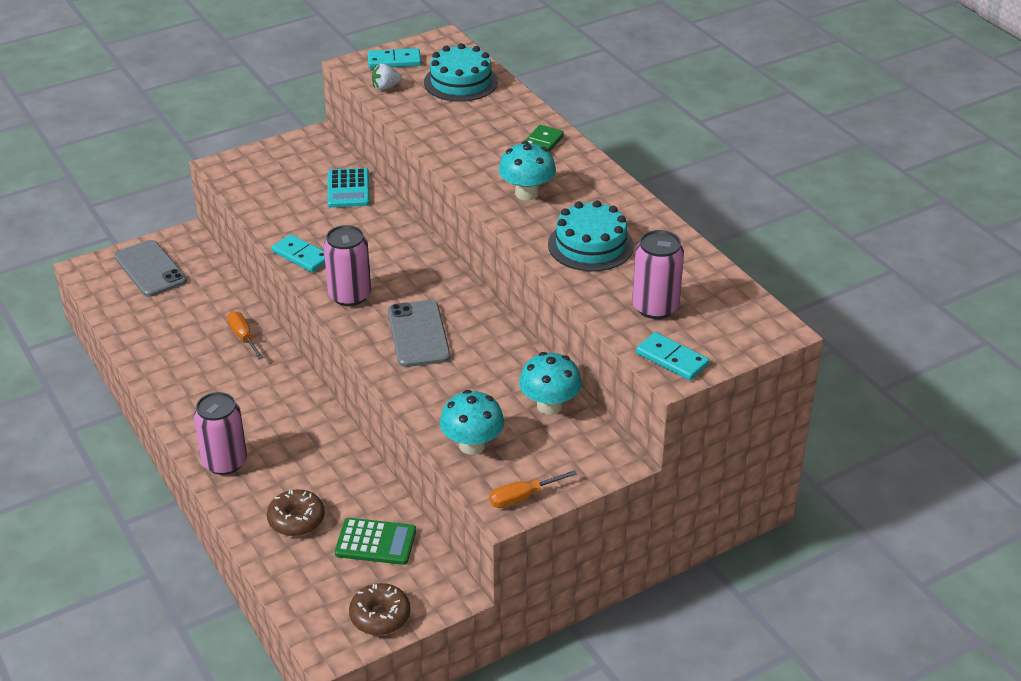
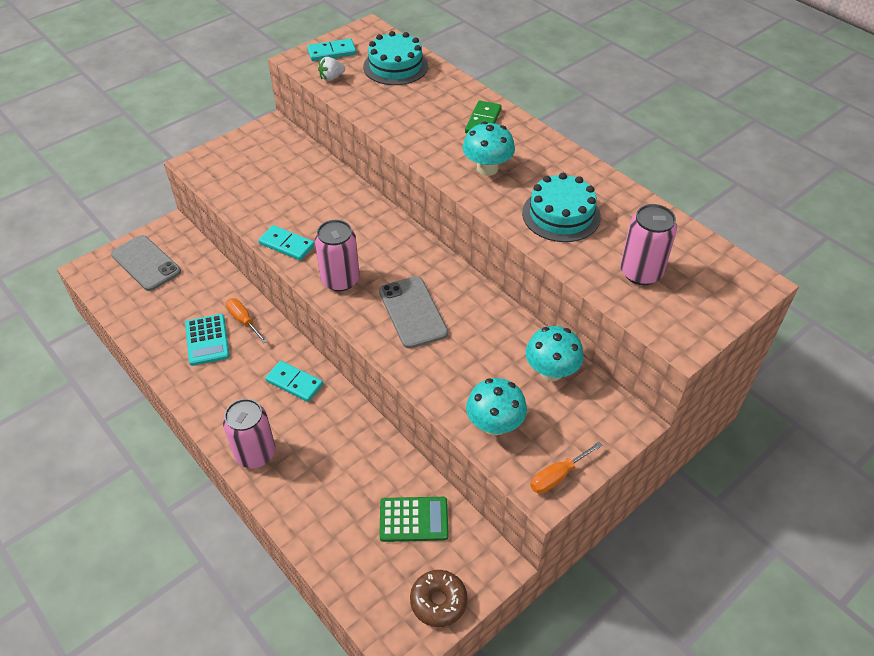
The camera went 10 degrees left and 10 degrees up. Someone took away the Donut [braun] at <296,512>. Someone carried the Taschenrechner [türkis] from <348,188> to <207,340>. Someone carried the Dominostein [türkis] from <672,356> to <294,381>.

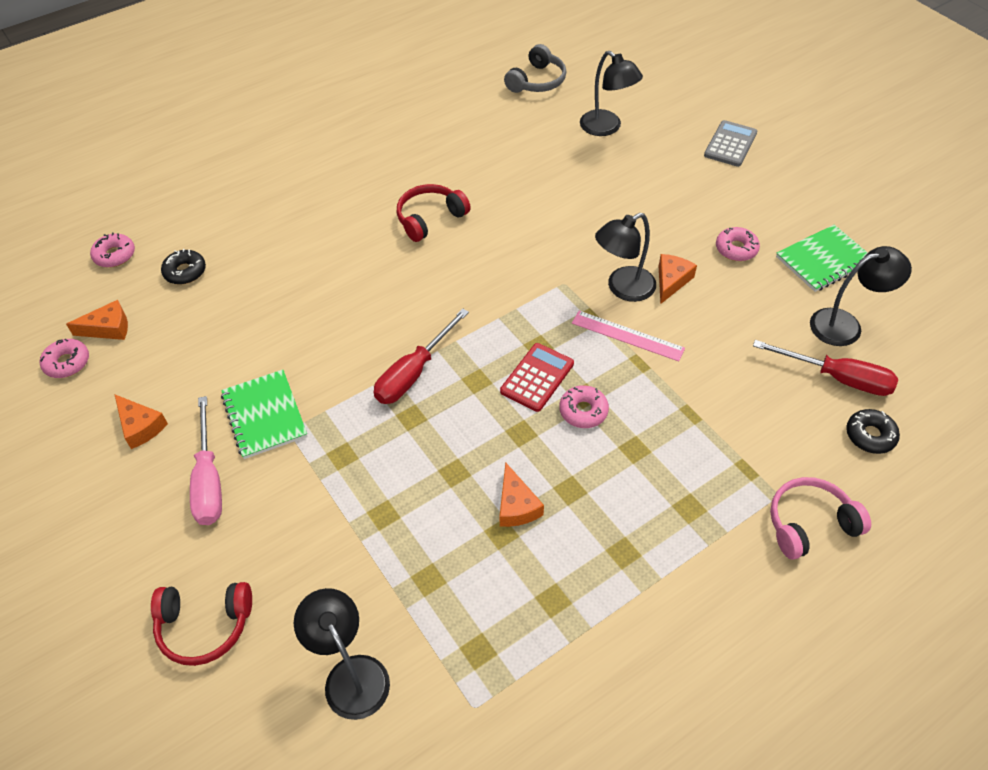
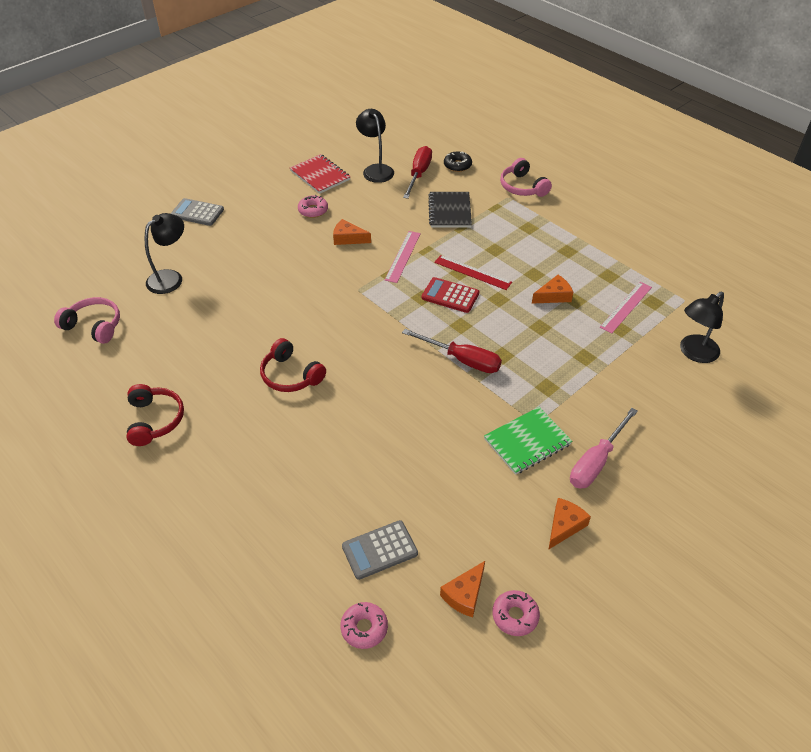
The camera went 100 degrees left and 5 degrees down. Someone took away the Lampe [schwarz] at <625,257>. Someone put down the Notizbuch [schwarz] at <450,210>. Someone put down the Lineal [rosa] at <626,308>. Someone carried the Kopfhörer [rot] from <201,624> to <155,415>. Someone swapped the Donut [schwarz] at <183,267> for the Taschenrechner [grau] at <380,550>. Someone swapped the Donut [rosa] at <584,406> for the Lineal [rot] at <473,272>. Someone repainted the Kopfhörer [grau] at <535,68>, which became the Kopfhörer [rosa] at <87,320>. Someone repainted the Notizbuch [grün] at <822,258>, which became the Notizbuch [rot] at <320,174>. Someone rotated the Käse [orange] at <97,320> by 120 degrees counterclockwise. Someone rotated the Schraubenzieher [rosa] at <206,460> by 150 degrees clockwise.

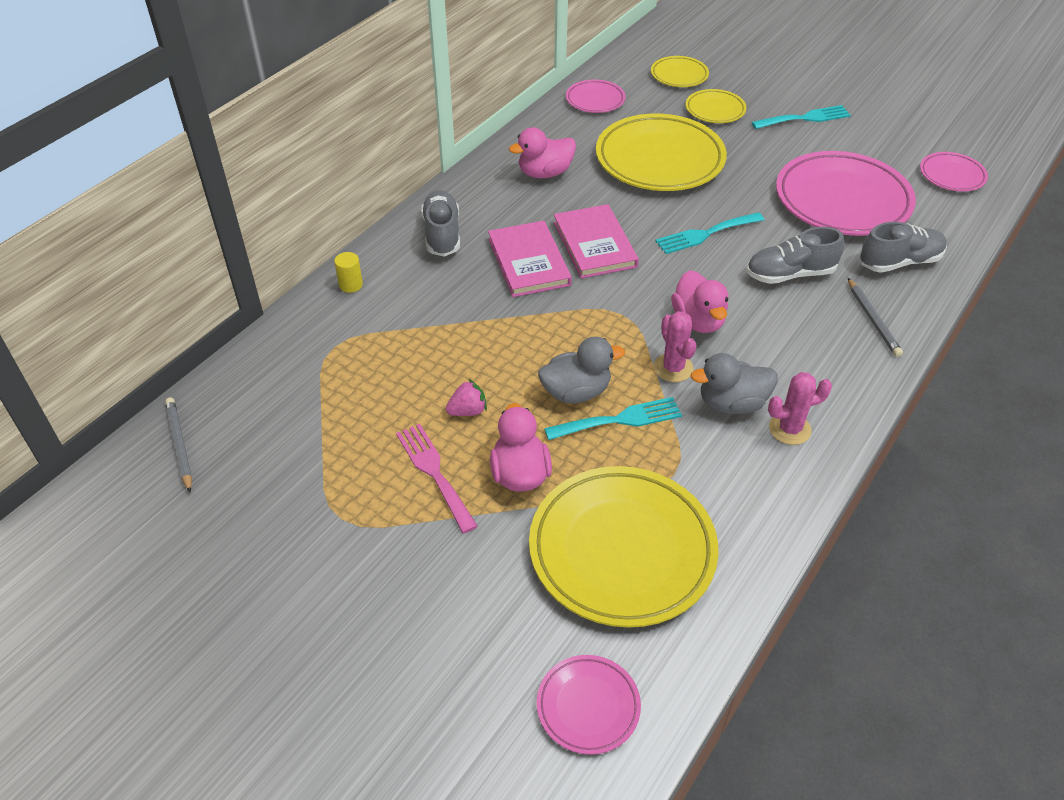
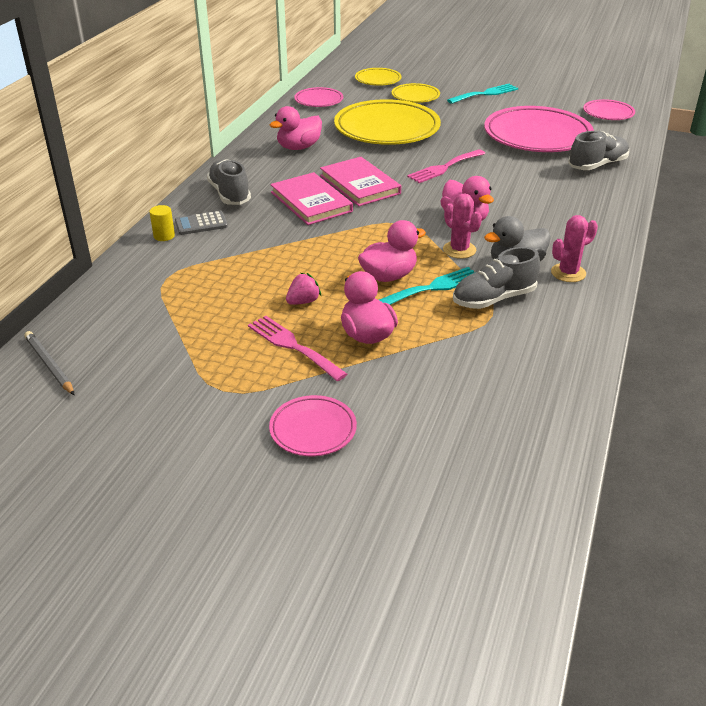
The camera went 15 degrees left and 10 degrees down. Someone took away the Teller [gelb] at <624,547>. Someone took away the Bleistift [grau] at <875,317>. Someone put down the Taschenrechner [grau] at <201,223>. Someone carried the Teller [rosa] from <589,705> to <313,425>. Someone carried the Schuh [grau] from <795,255> to <496,278>. Someone repainted the Ente [grau] at <581,370>, which became the Ente [rosa] at <392,251>. Someone repainted the Gabel [türkis] at <709,233>, which became the Gabel [rosa] at <446,166>.

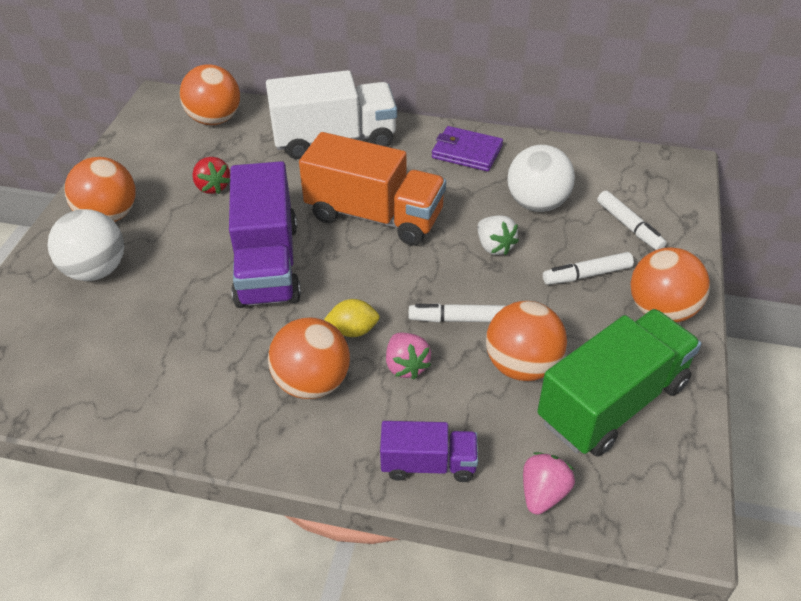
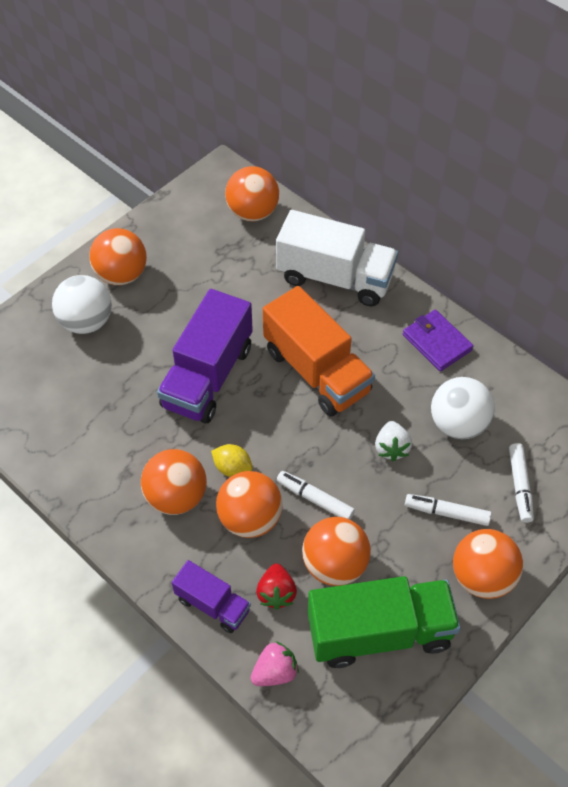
The camera went 30 degrees right and 10 degrees up. Someone carried the Erdbeere [rot] from <211,175> to <276,586>. Someone swapped the Erdbeere [rosa] at <408,356> for the Ball [orange] at <249,504>.

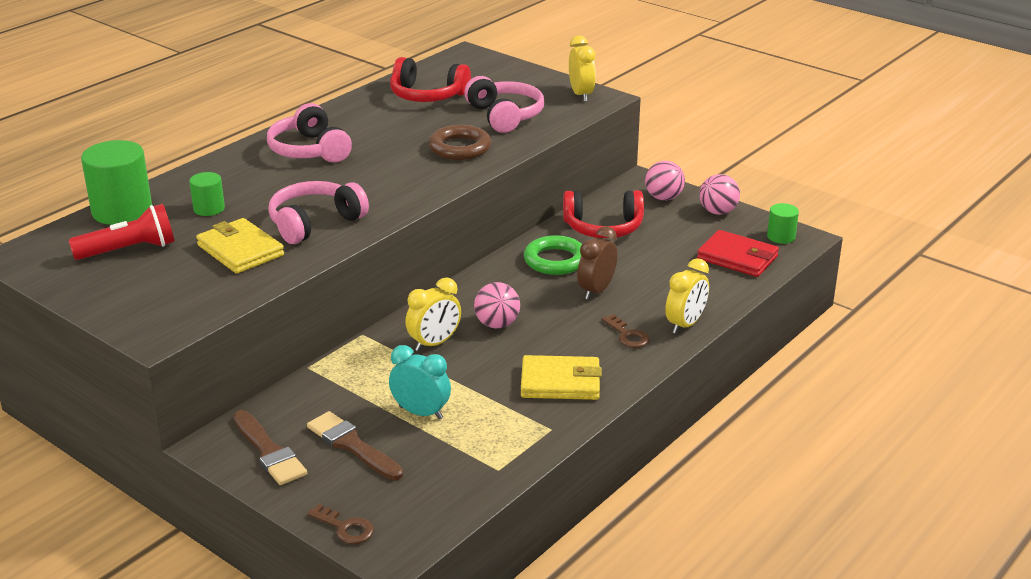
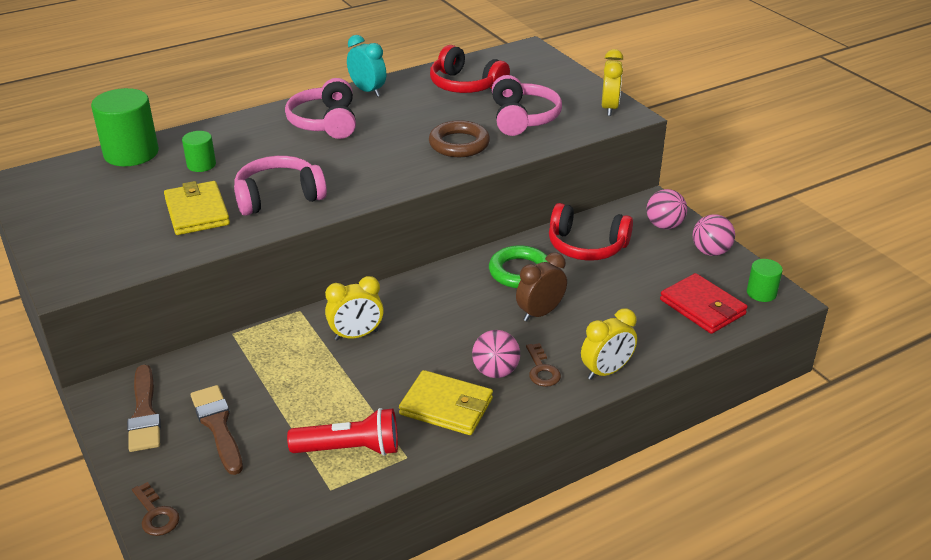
The camera went 20 degrees right and 5 degrees up. Someone carried the Taschenlampe [rot] from <122,232> to <342,432>. Someone carried the Wecker [türkis] from <420,382> to <366,66>. Someone carried the Ball [rosa] from <497,305> to <496,354>.

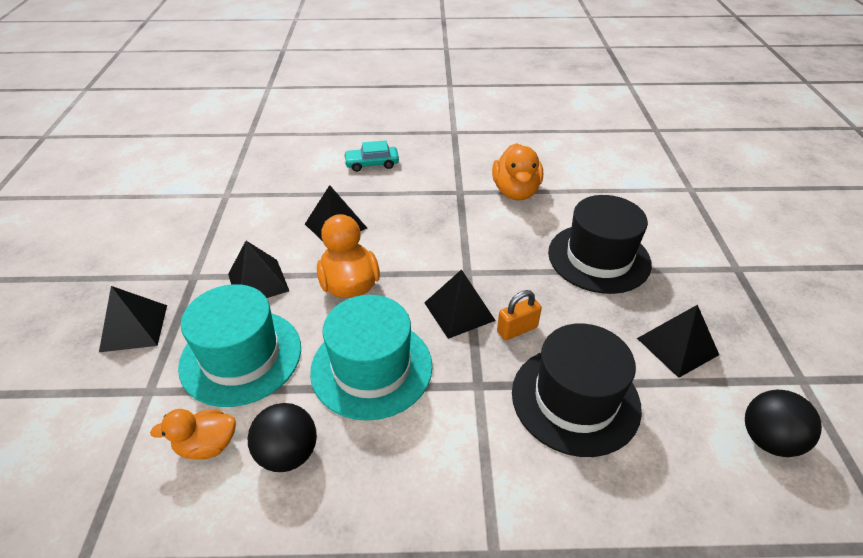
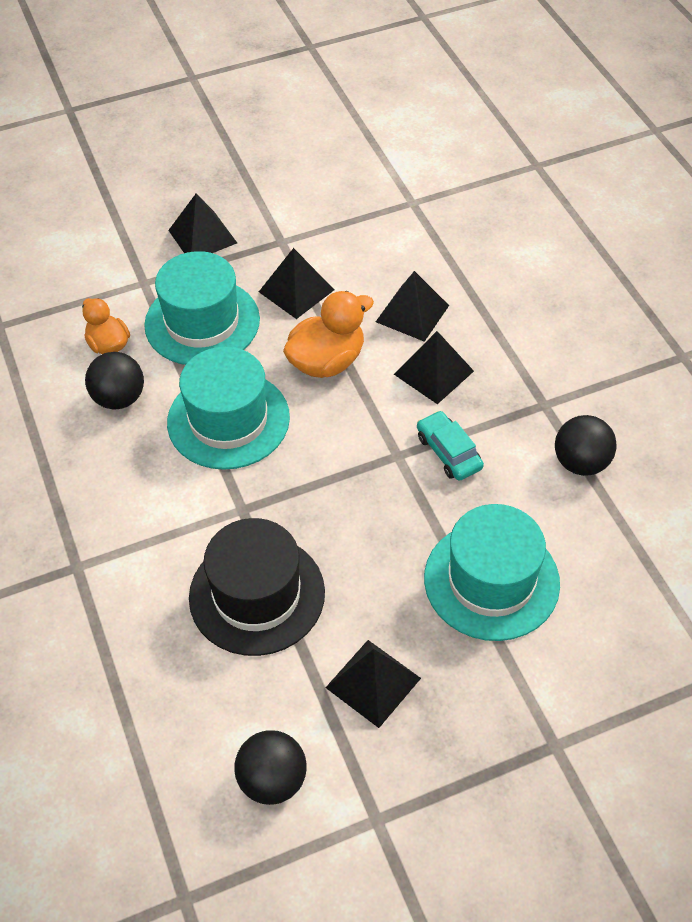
The camera went 70 degrees right and 10 degrees up. Someone took away the Vorhängeschloss [orange] at <519,315>. Someone carried the Auto [türkis] from <371,156> to <450,446>. Someone carried the Pyramide [schwarz] from <460,304> to <434,367>. Someone swapped the Ente [orange] at <517,171> for the Ball [schwarz] at <586,445>. Someone repainted the Hut [schwarz] at <600,244>, which became the Hut [türkis] at <492,572>.

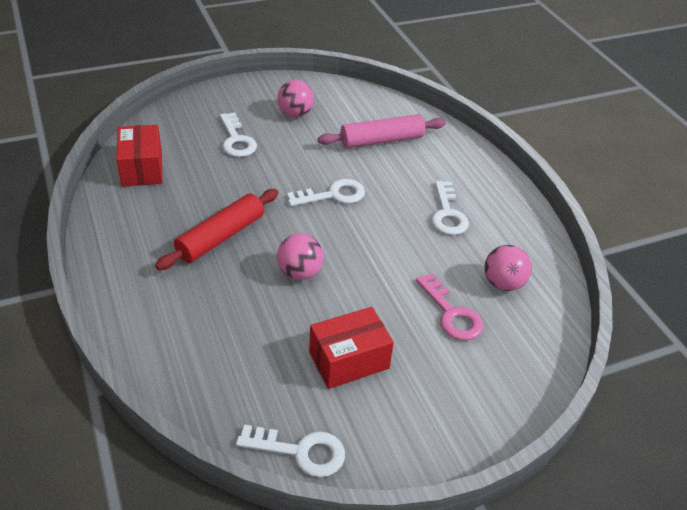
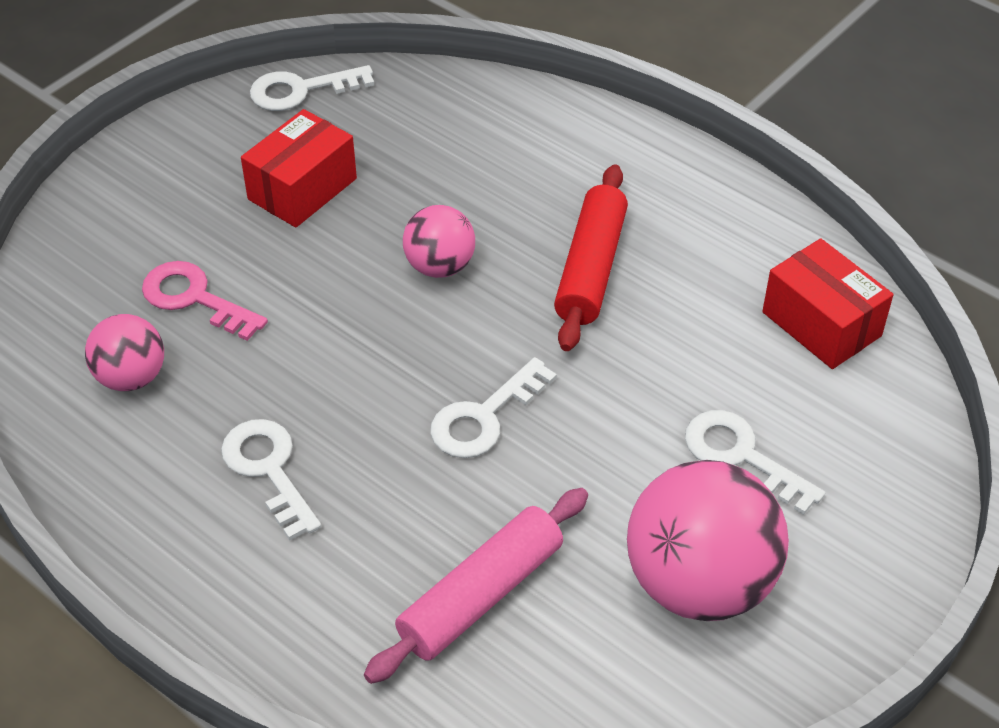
The camera went 155 degrees right and 5 degrees up. Someone scaled the Ball [rosa] at <295,98> by 1.83.

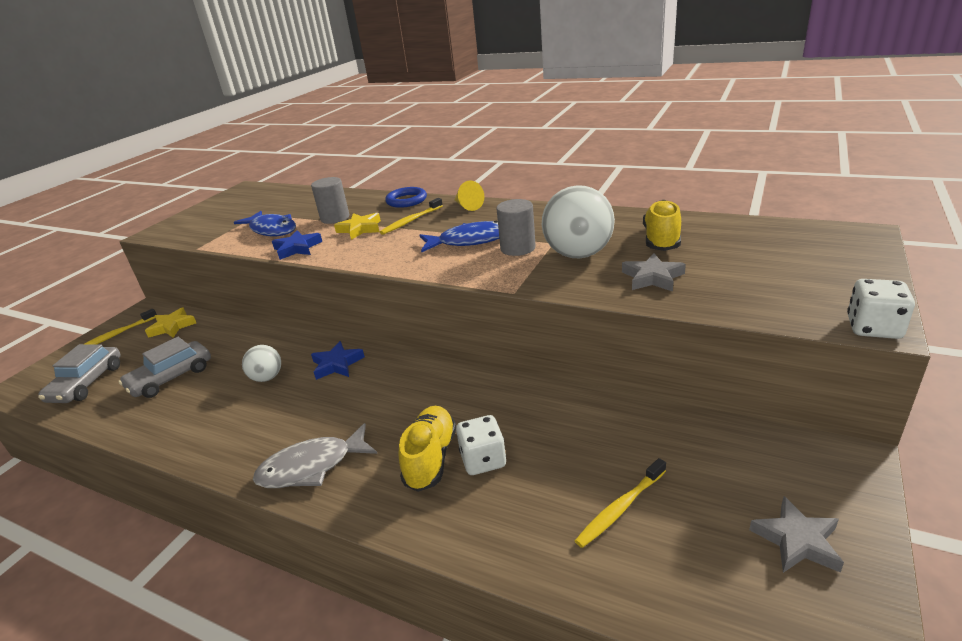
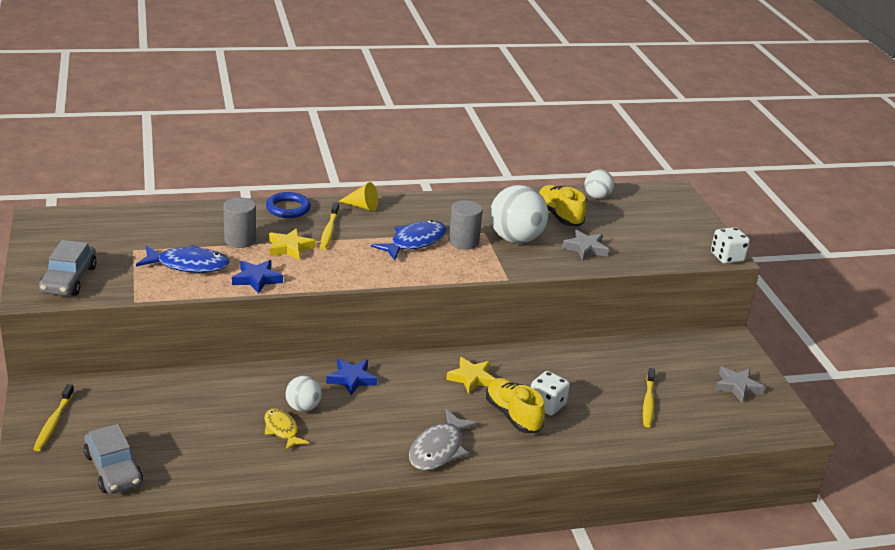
The camera went 45 degrees left and 0 degrees up. Someone put down the Fisch [gelb] at <286,429>. Someone put down the Ball [weiß] at <599,184>. Someone carried the Auto [grau] from <165,367> to <68,268>. Someone carried the Stern [gelb] from <170,322> to <470,375>.

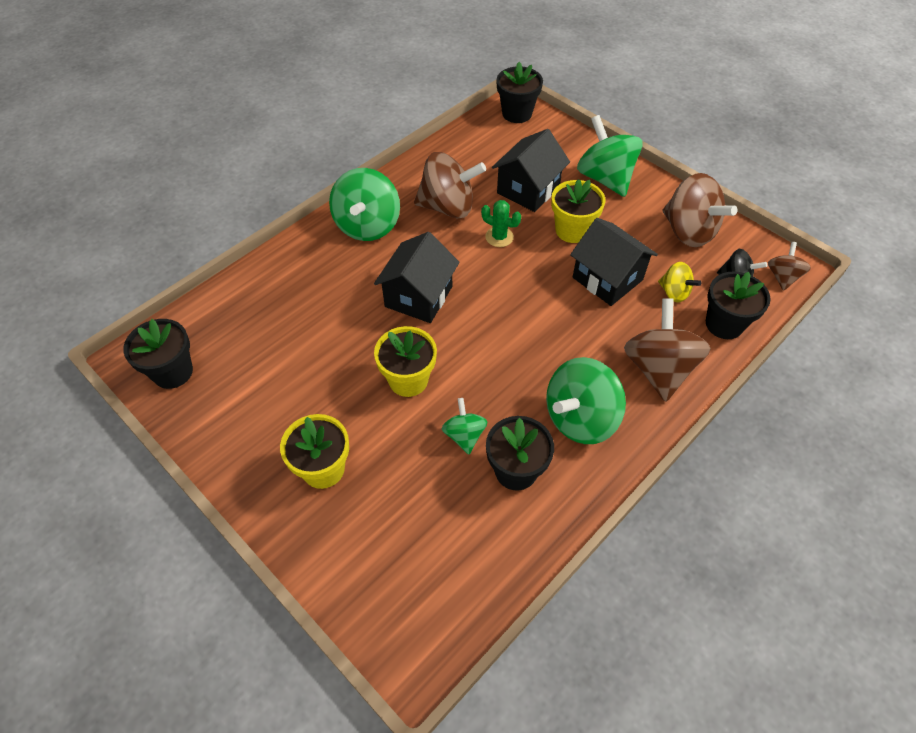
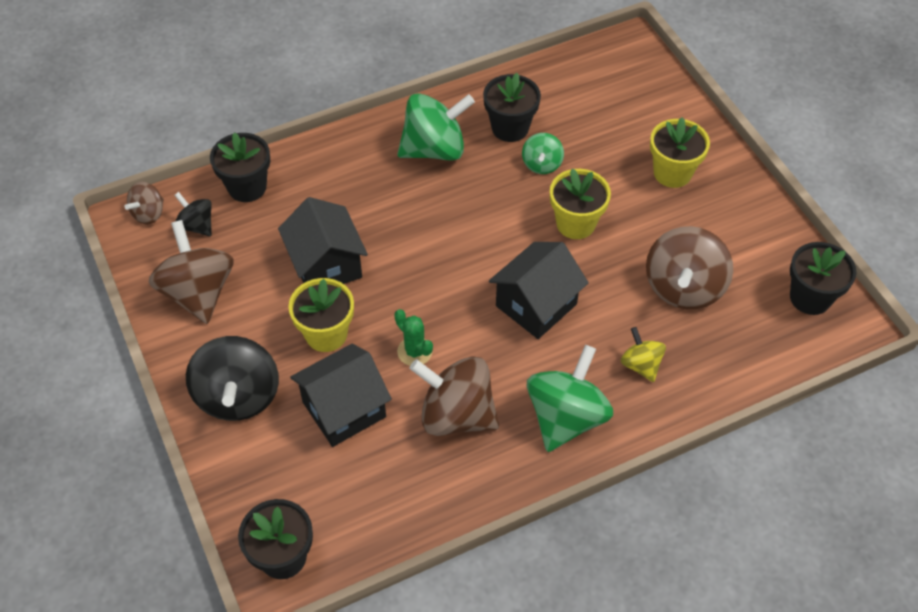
The camera went 160 degrees left and 0 degrees up. Someone carried the Kreisel [braun] from <667,350> to <689,267>. Someone carried the Kreisel [gelb] from <679,282> to <643,354>. Someone repainted the Kreisel [grün] at <609,156>, which became the Kreisel [schwarz] at <232,378>.

